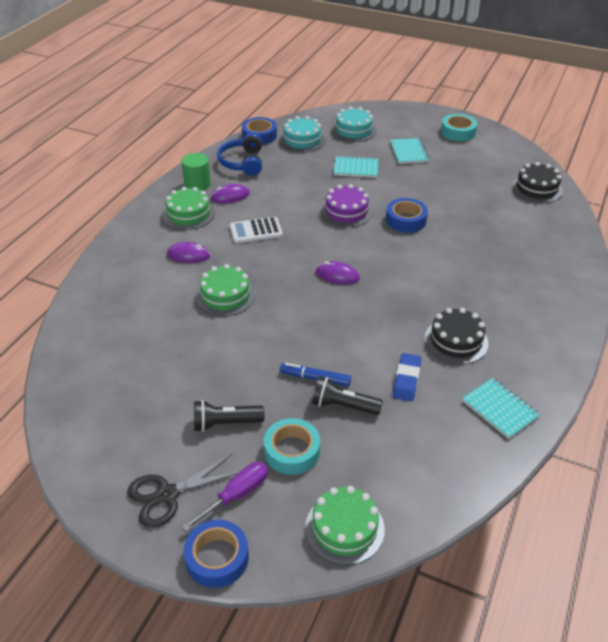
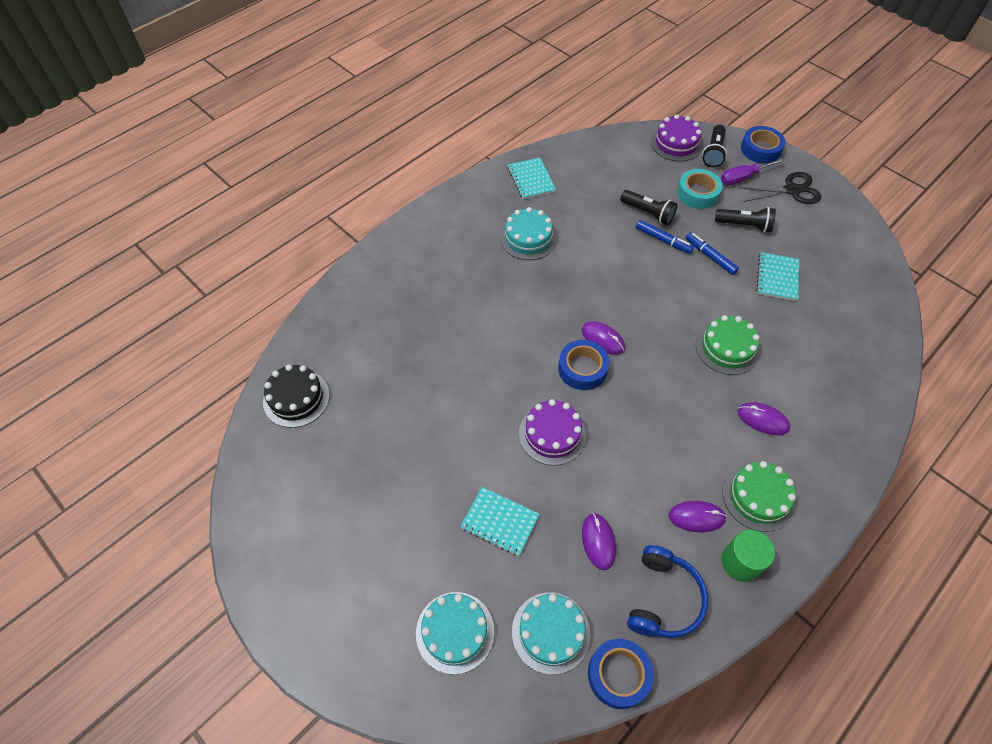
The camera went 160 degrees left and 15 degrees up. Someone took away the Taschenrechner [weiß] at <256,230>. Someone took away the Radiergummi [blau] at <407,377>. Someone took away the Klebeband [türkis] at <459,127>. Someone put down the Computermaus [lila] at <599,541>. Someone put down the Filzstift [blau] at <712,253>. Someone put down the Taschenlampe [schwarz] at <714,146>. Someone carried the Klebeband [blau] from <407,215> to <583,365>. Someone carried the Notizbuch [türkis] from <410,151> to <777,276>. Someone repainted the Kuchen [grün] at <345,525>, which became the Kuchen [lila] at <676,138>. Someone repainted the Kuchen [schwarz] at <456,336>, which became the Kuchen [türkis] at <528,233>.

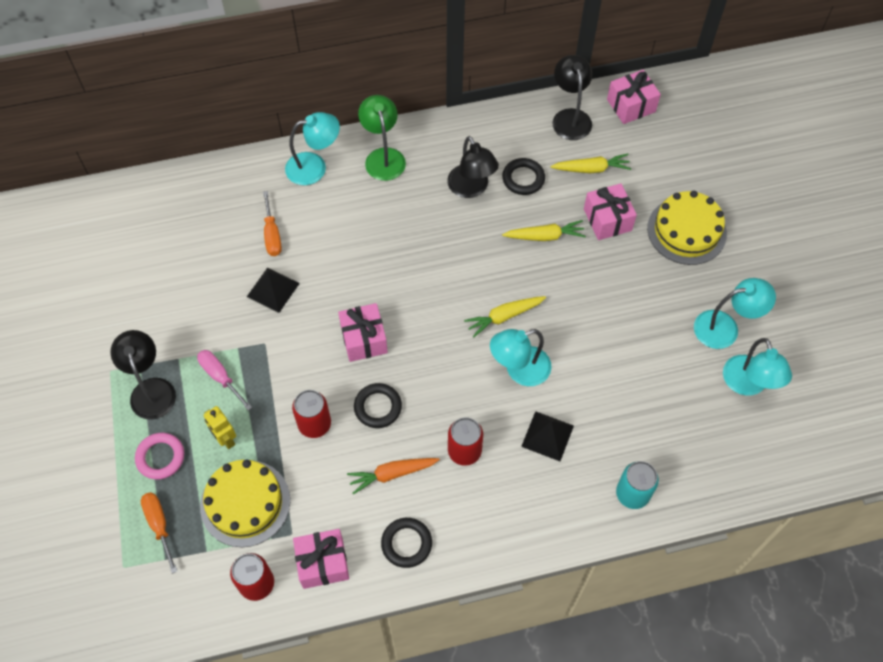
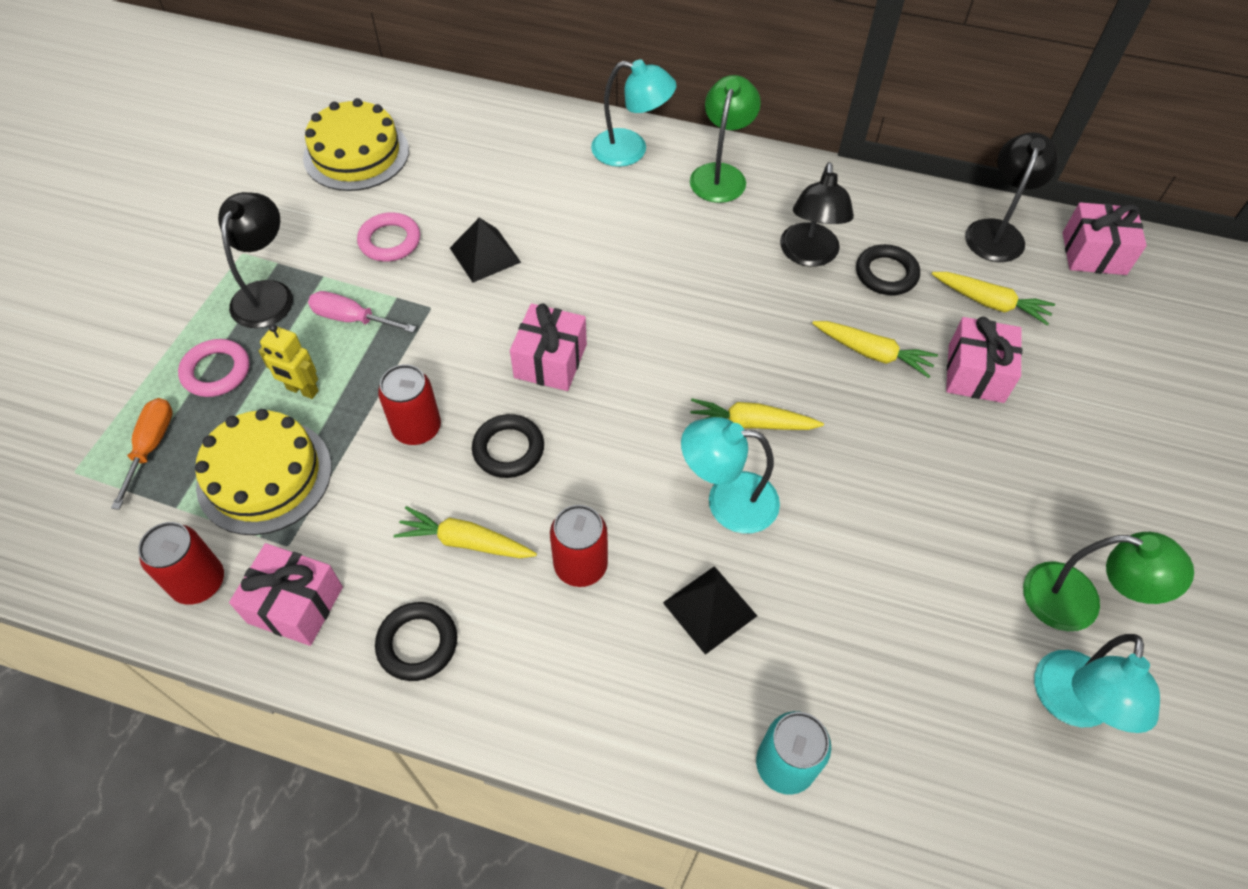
The camera went 30 degrees right and 5 degrees down. Someone took away the Schraubenzieher [orange] at <272,223>. Someone put down the Ring [rosa] at <388,237>. Someone carried the Kuchen [gelb] from <687,228> to <356,144>. Someone repainted the Karotte [orange] at <393,476>, which became the Karotte [gelb] at <465,532>. Someone repainted the Lampe [türkis] at <735,313>, which became the Lampe [grün] at <1108,581>. Someone rotated the Schraubenzieher [rosa] at <224,380> by 60 degrees counterclockwise. Someone rotated the Roboter [gelb] at <220,427> by 60 degrees counterclockwise.

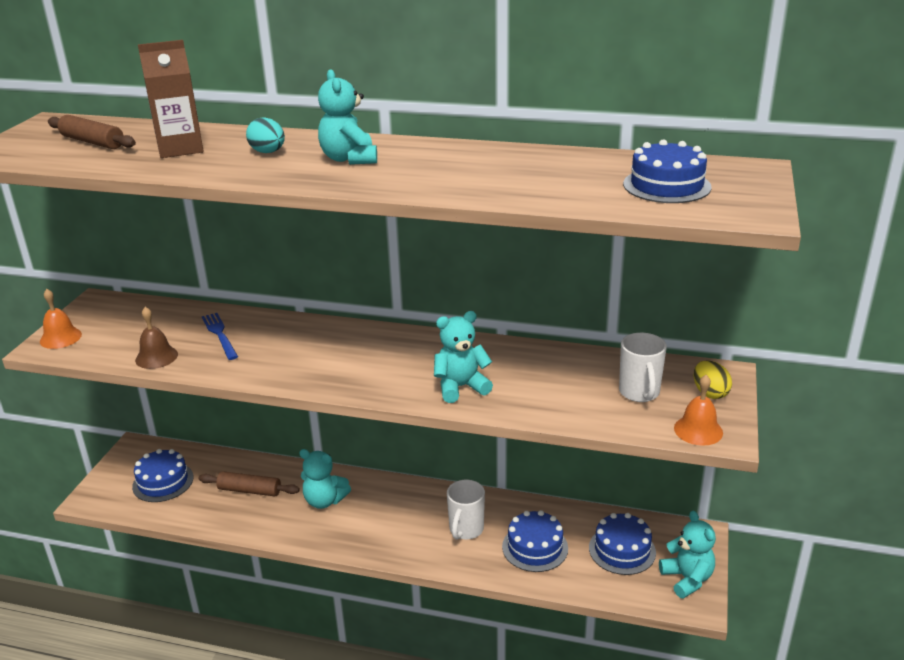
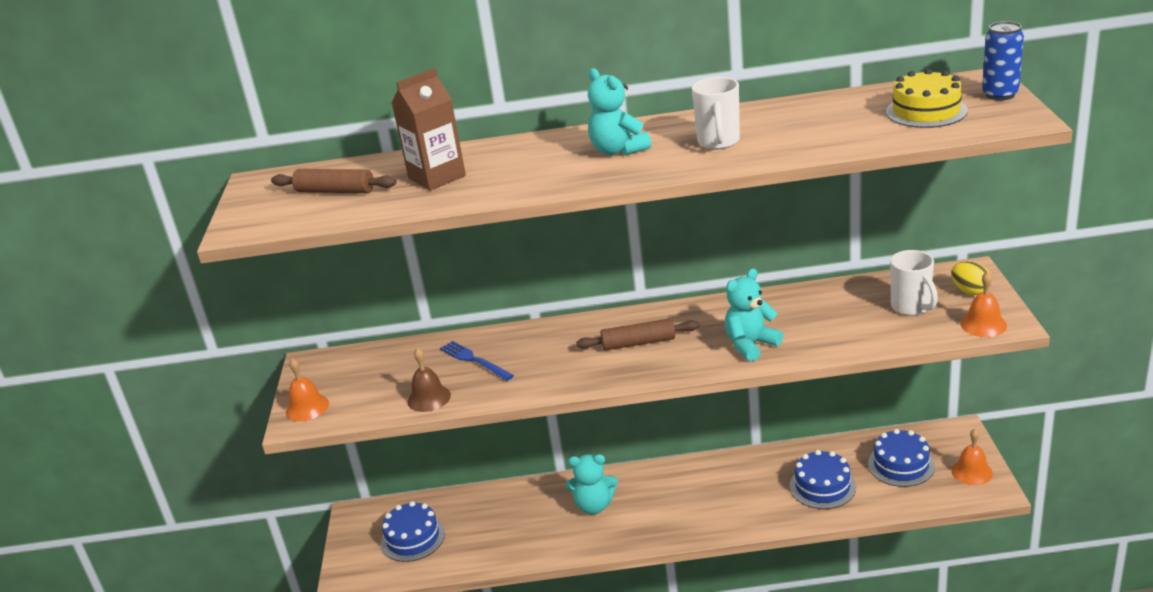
The camera went 15 degrees left and 0 degrees up. Someone took away the Ei [türkis] at <265,135>. Someone put down the Dose [blau] at <1003,61>. Someone carried the Nudelholz [braun] from <249,483> to <637,334>. Someone carried the Tasse [weiß] from <466,510> to <716,113>. Someone swapped the Teddybär [türkis] at <687,555> for the Glocke [orange] at <972,457>. Someone repainted the Kuchen [blau] at <667,171>, which became the Kuchen [gelb] at <927,98>.

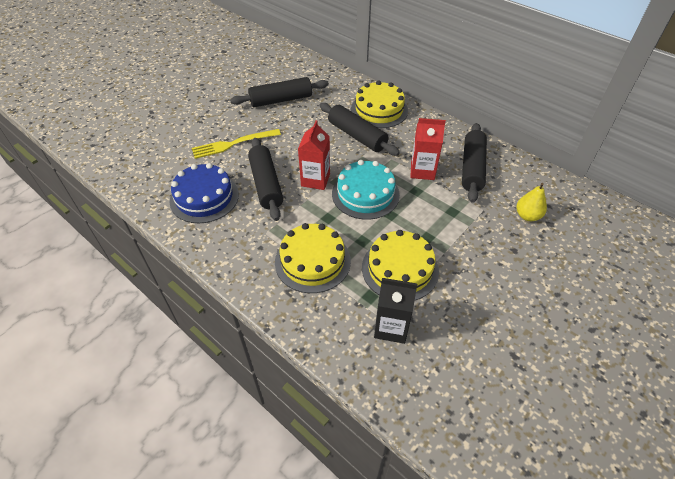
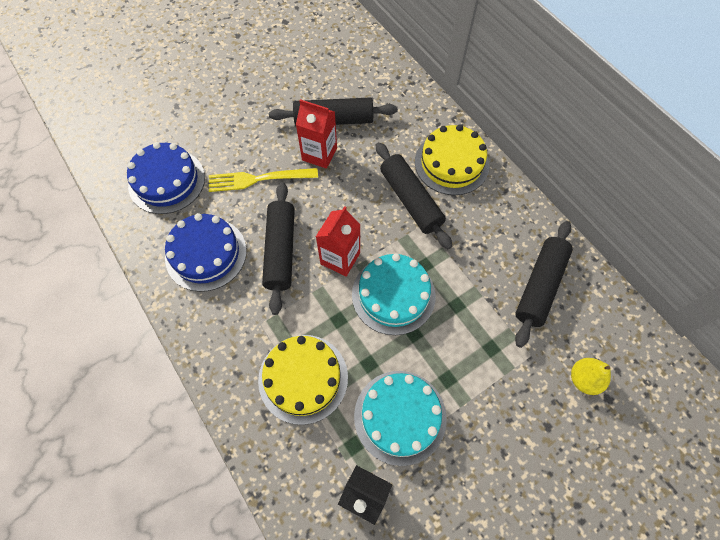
The camera went 15 degrees right and 15 degrees up. Someone put down the Kuchen [blau] at <166,178>. Someone carried the Getränkekarton [rot] from <428,149> to <316,134>. Someone repainted the Kuchen [gelb] at <400,265>, which became the Kuchen [türkis] at <400,418>.

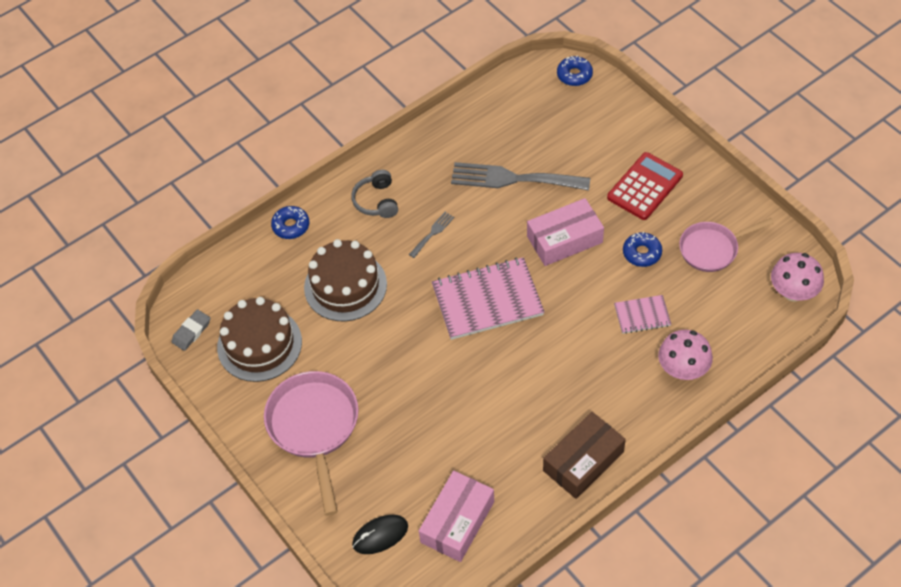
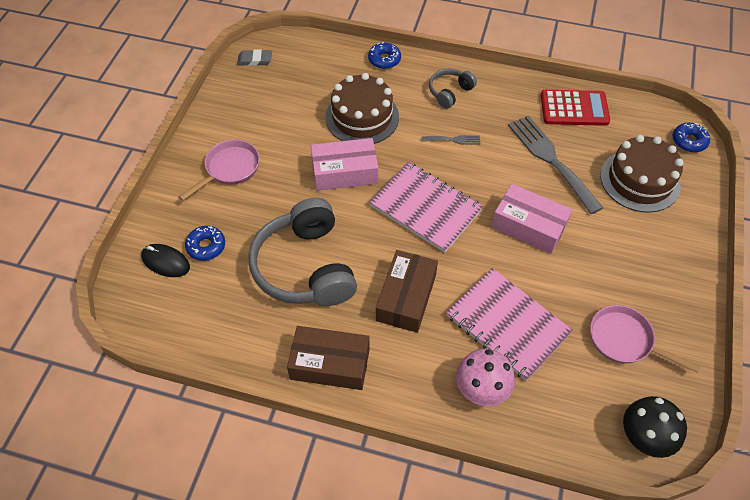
The camera went 50 degrees right and 0 degrees up. Someone put down the Kopfhörer [grau] at <302,252>. Someone put down the Schachtel [braun] at <407,291>. Someone carried the Kuchen [braun] from <259,339> to <642,174>. Someone carried the Schachtel [rosa] from <456,516> to <344,164>. Someone carried the Taschenrechner [rot] from <645,186> to <575,108>. Someone carried the Donut [blau] from <642,249> to <205,243>. Someone repainted the Pilz [rosa] at <797,277>, which became the Pilz [schwarz] at <655,427>. Someone scaled the Pfanne [rosa] at <311,443> by 0.66. Someone scaled the Notizbuch [rosa] at <642,314> by 1.97.

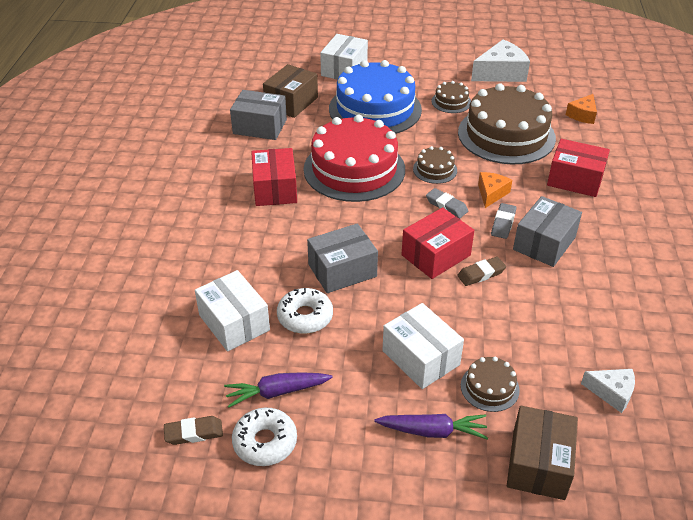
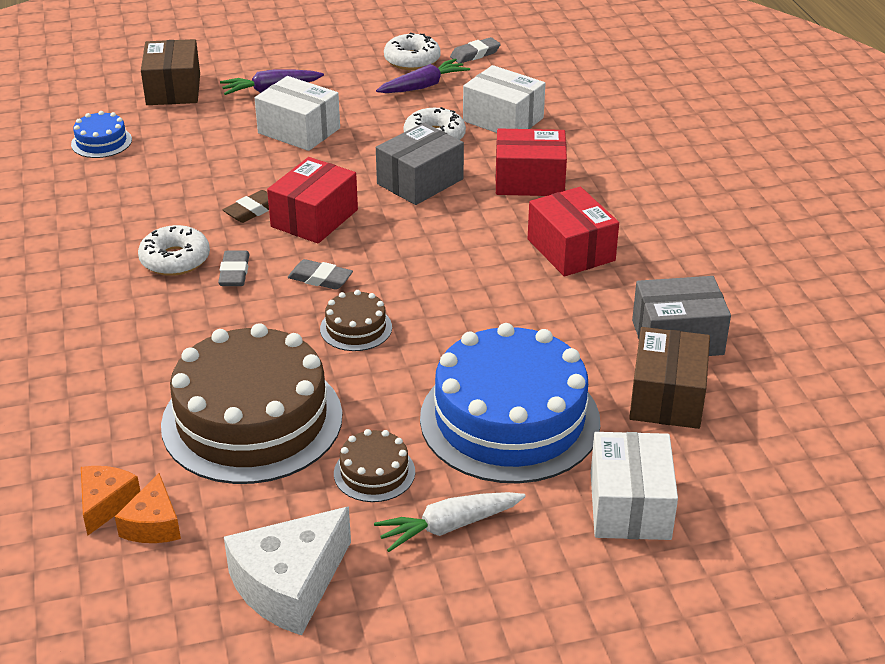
The camera went 160 degrees right and 5 degrees down. Someone took away the Kuchen [rot] at <354,158>. Someone took away the Kuchen [braun] at <490,384>. Someone put down the Karotte [weiß] at <450,522>. Someone carried the Käse [orange] from <495,190> to <148,508>. Someone carried the Schachtel [rot] from <578,168> to <531,162>. Someone swapped the Schachtel [grau] at <547,231> for the Donut [weiß] at <174,250>. Someone swapped the Käse [weiß] at <608,391> for the Kuchen [blau] at <101,134>. Someone repainted the Radiergummi [braun] at <193,430>, which became the Radiergummi [grau] at <475,50>.

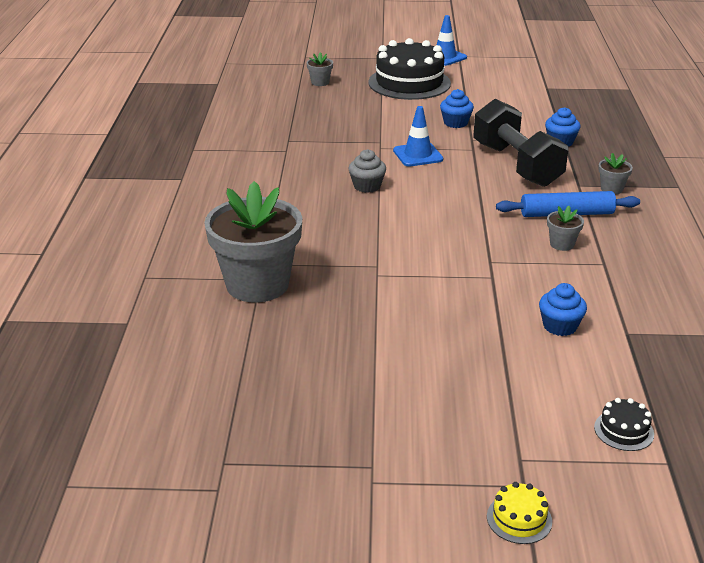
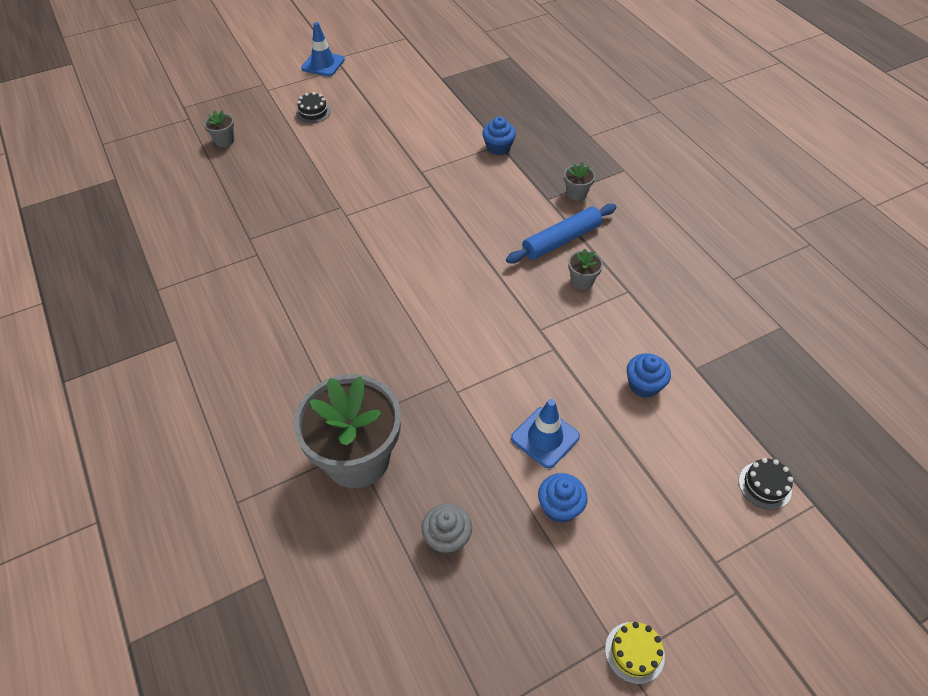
The camera went 30 degrees left and 20 degrees up. Someone took away the Hantel [schwarz] at <521,143>. Someone carried the Muffin [grau] from <367,171> to <447,529>. Someone carried the Leitkegel [blau] from <418,136> to <545,433>. Someone carried the Muffin [blau] from <457,108> to <563,498>. Someone carried the Kuchen [gelb] from <519,513> to <635,653>. Someone scaled the Kuchen [schwarz] at <409,69> by 0.41.

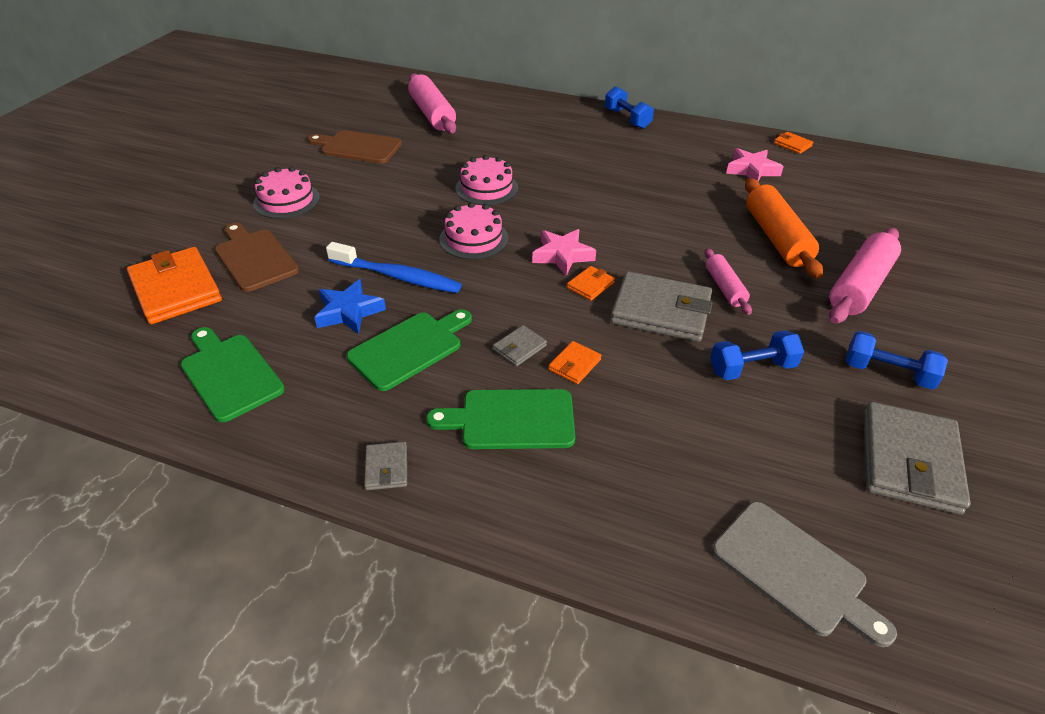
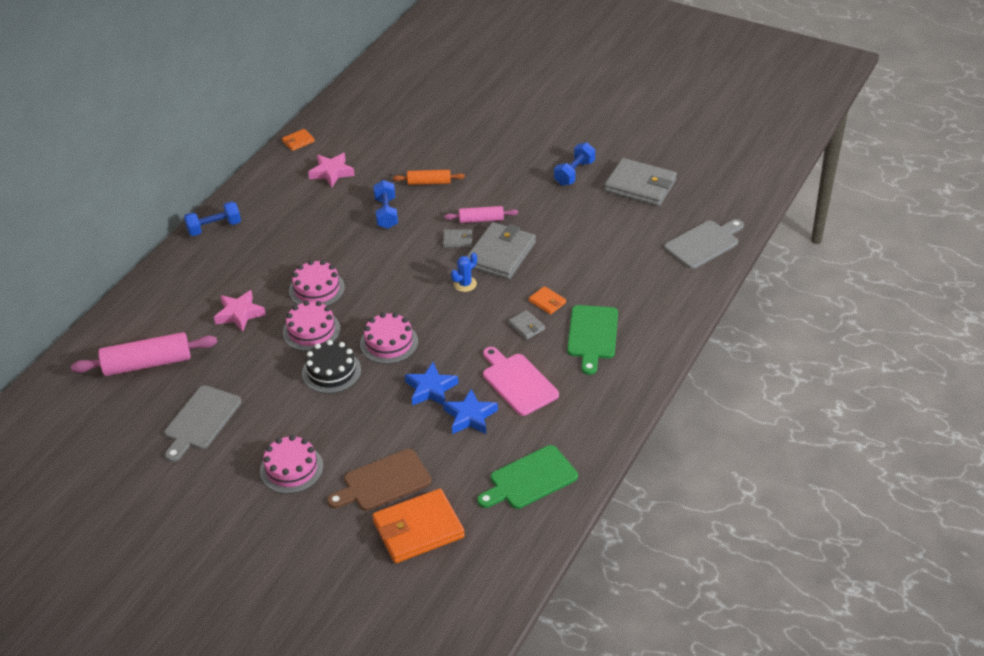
The camera went 80 degrees left and 0 degrees up. Someone took away the Nudelholz [rosa] at <865,276>. Someone put down the Kuchen [rosa] at <317,283>. Someone put down the Kuchen [schwarz] at <331,367>. Someone carried the Geldbörse [grau] from <385,466> to <458,238>. Someone carried the Stern [rosa] from <564,252> to <240,311>. Someone carried the Hantel [blau] from <757,355> to <385,204>. Someone swapped the Zahnbürste [blau] at <394,267> for the Stern [blau] at <431,384>. Someone swapped the Geldbörse [orange] at <591,283> for the Kaktus [blau] at <464,272>. Someone repainted the Schneidebrett [braun] at <355,147>, which became the Schneidebrett [grau] at <203,424>. Someone repainted the Schneidebrett [grün] at <409,350>, which became the Schneidebrett [rosa] at <521,381>. Someone scaled the Nudelholz [orange] at <784,228> by 0.57.

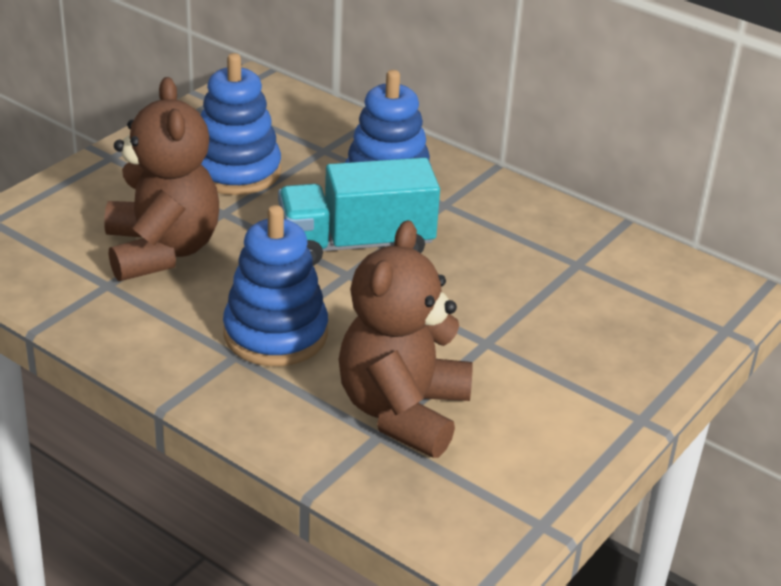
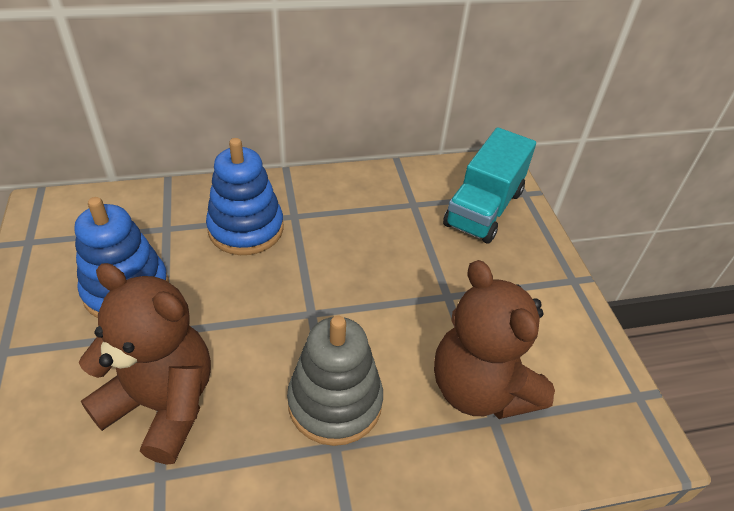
The camera went 50 degrees left and 10 degrees up. Someone carried the Lastwagen [türkis] from <359,211> to <489,185>. Someone repainted the Stapelspielzeug [blau] at <275,285>, which became the Stapelspielzeug [grau] at <335,381>.

